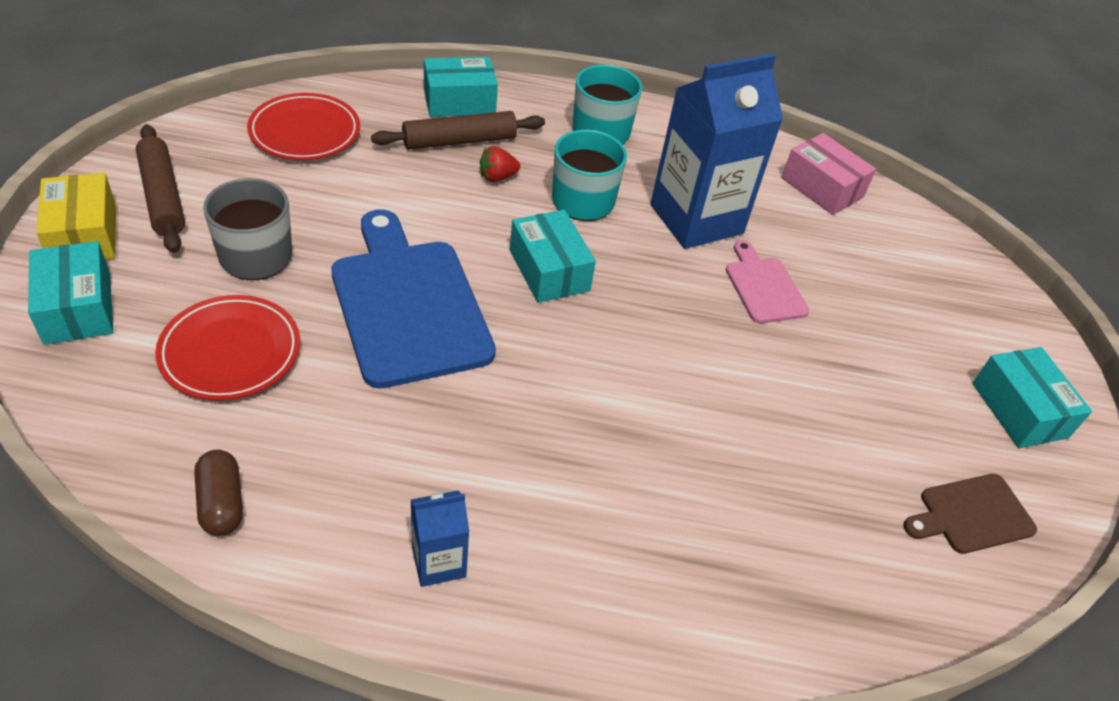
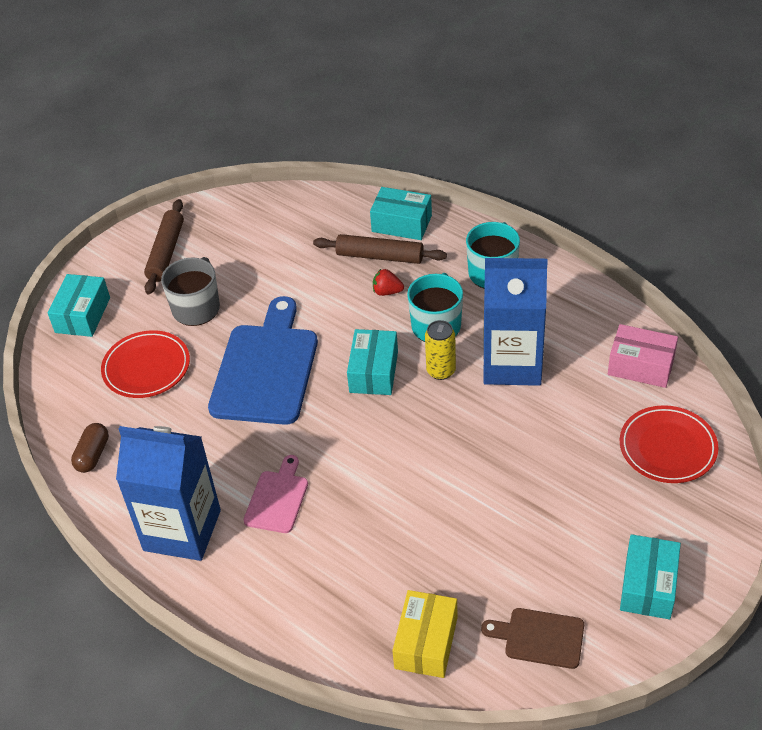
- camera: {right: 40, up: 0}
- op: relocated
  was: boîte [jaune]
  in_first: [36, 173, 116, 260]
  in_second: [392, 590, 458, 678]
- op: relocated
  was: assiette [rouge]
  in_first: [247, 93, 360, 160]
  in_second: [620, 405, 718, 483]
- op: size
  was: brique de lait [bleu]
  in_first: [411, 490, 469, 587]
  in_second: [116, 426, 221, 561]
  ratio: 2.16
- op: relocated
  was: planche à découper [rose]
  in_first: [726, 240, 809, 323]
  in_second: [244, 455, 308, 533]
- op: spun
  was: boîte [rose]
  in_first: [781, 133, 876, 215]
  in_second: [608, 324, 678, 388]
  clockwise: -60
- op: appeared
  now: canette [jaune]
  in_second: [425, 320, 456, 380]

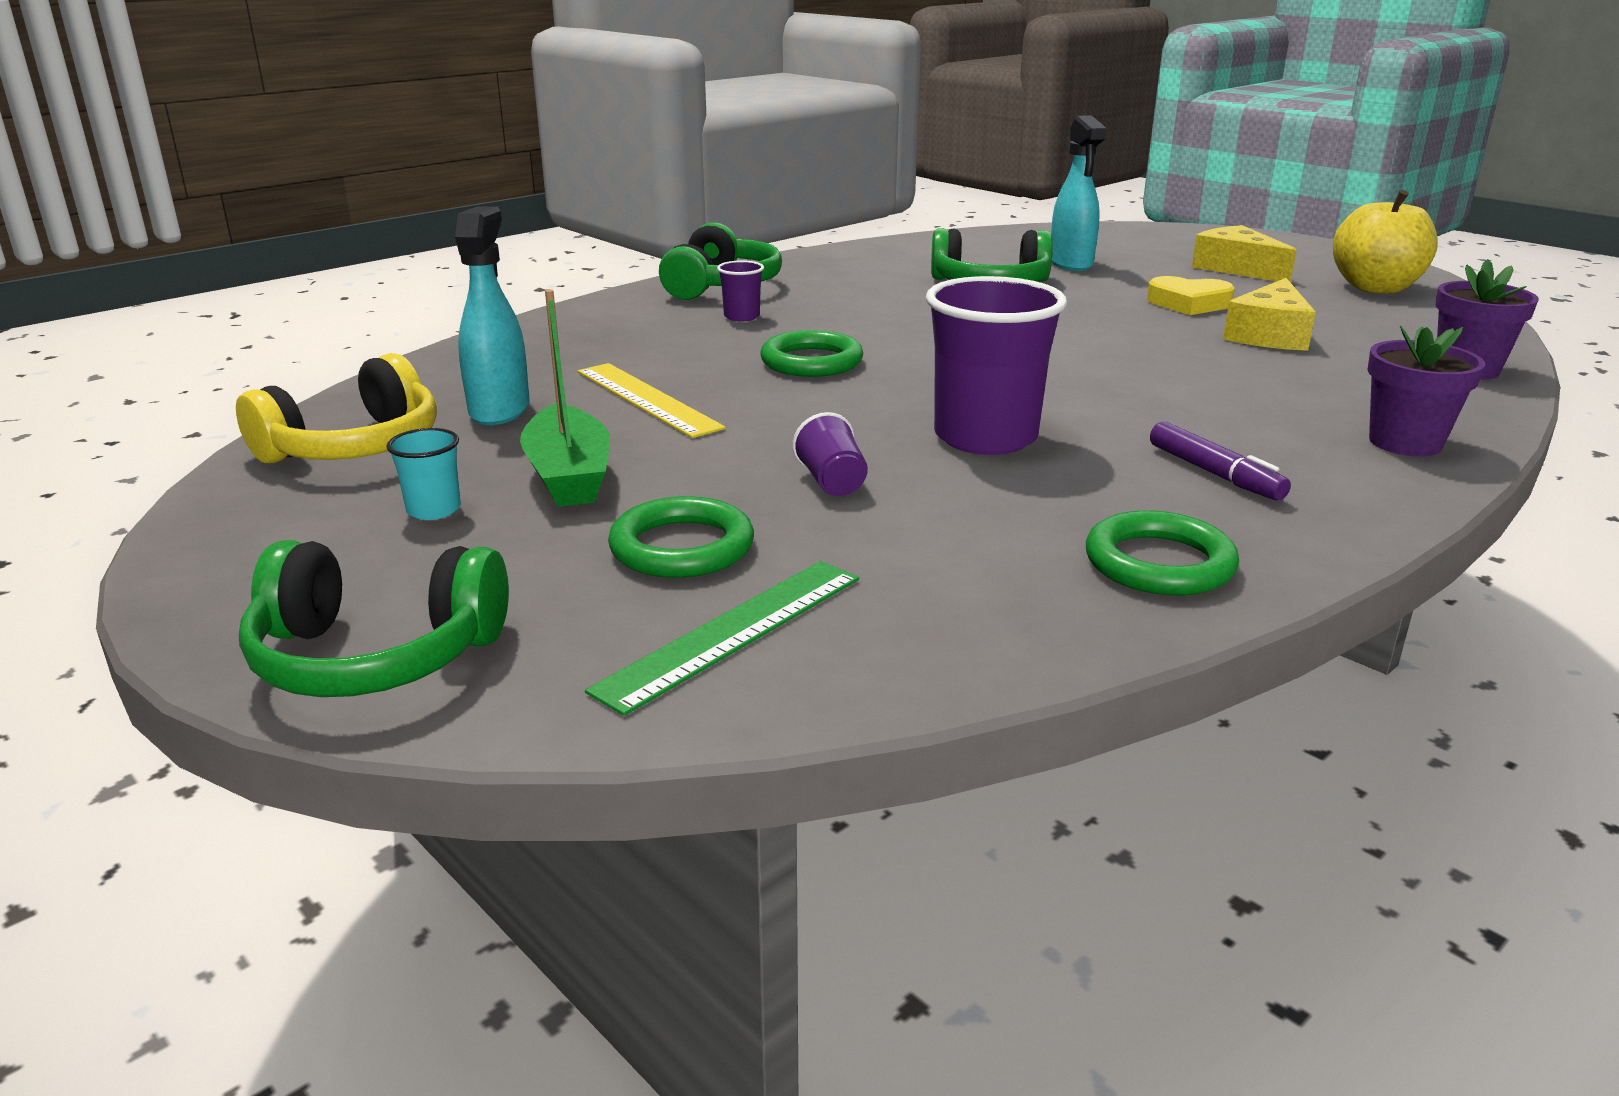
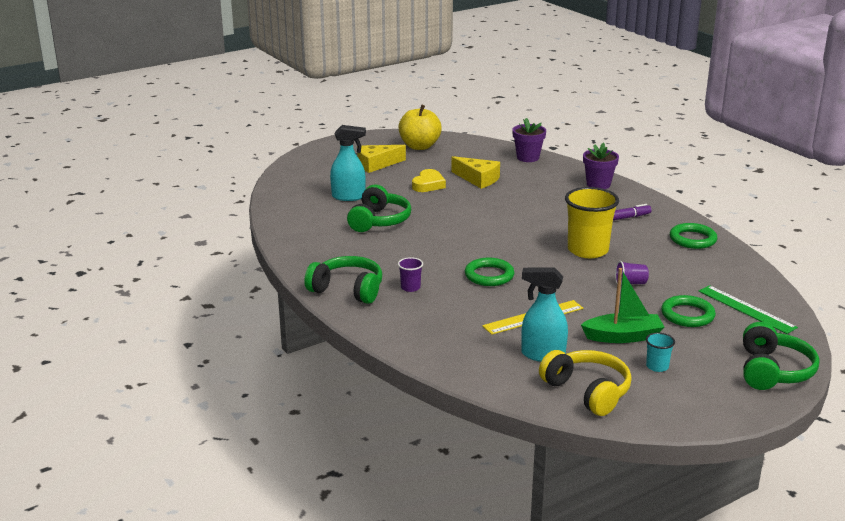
- camera: {right: -80, up: 0}
- op: colour
  was: gobelet [violet]
  now: gobelet [jaune]
  in_first: [926, 276, 1067, 455]
  in_second: [565, 187, 619, 258]

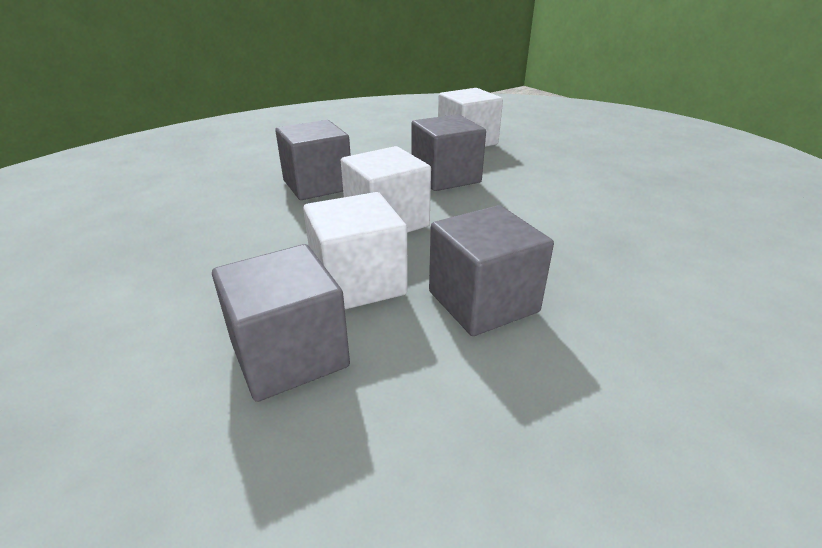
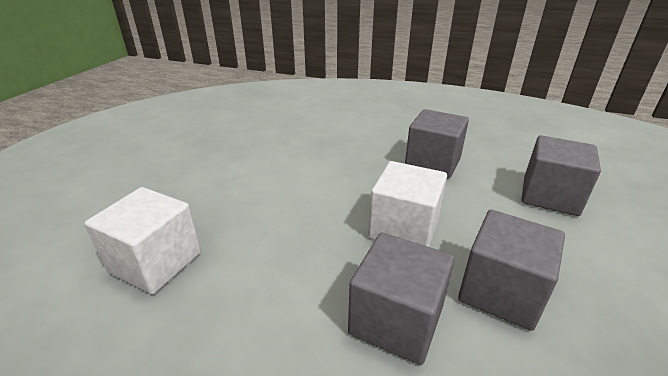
- camera: {right: -125, up: 0}
- op: missing
  was: cube [blanc]
  in_first: [303, 192, 408, 309]
- op: relocated
  was: cube [gris]
  in_first: [411, 114, 486, 191]
  in_second: [458, 210, 565, 331]

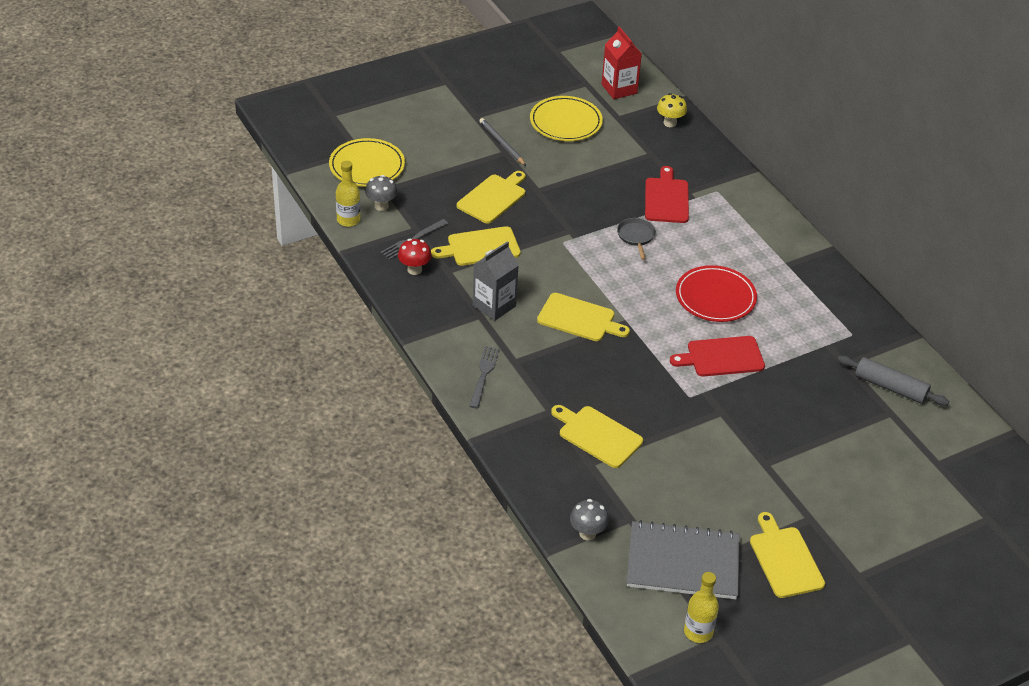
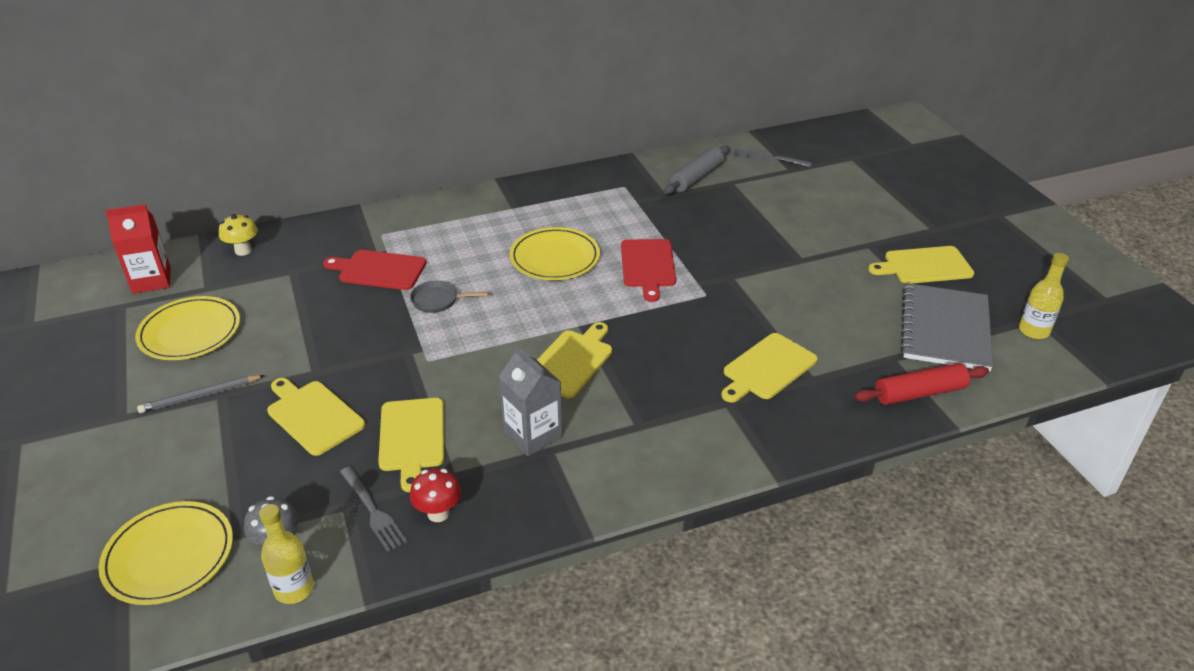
- camera: {right: -80, up: -5}
- op: relocated
  was: fourchette [gris]
  in_first: [470, 346, 500, 408]
  in_second: [732, 149, 812, 167]
- op: exchanged
  was: champignon [gris]
  now: rouleau à pâtisserie [rouge]
  in_first: [570, 499, 609, 541]
  in_second: [854, 363, 989, 405]
- op: colour
  was: assiette [rouge]
  now: assiette [jaune]
  in_first: [676, 265, 757, 322]
  in_second: [510, 227, 600, 280]

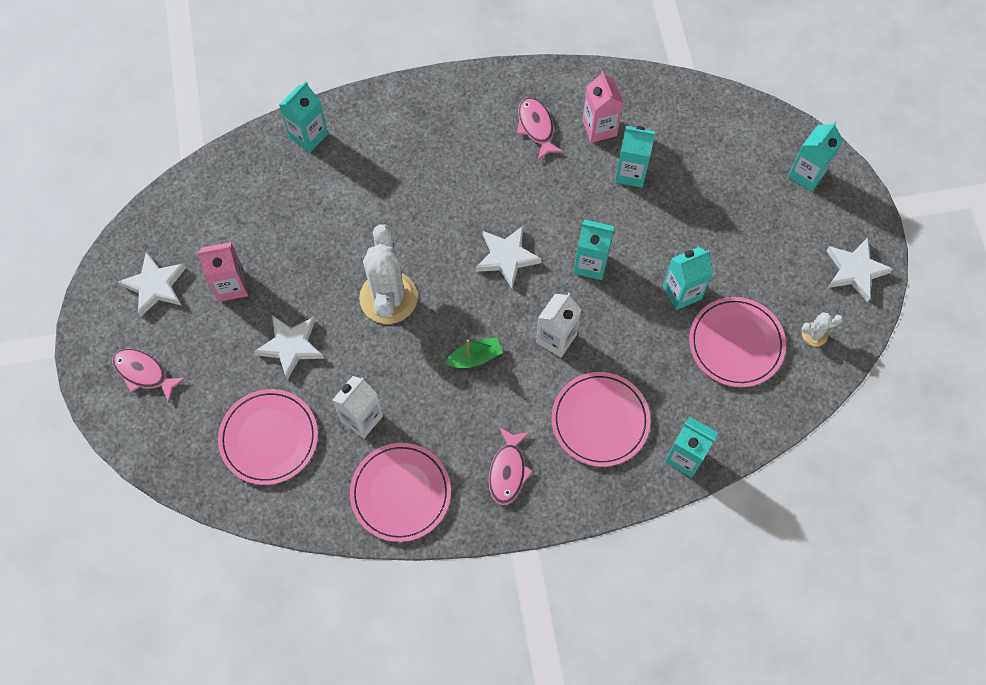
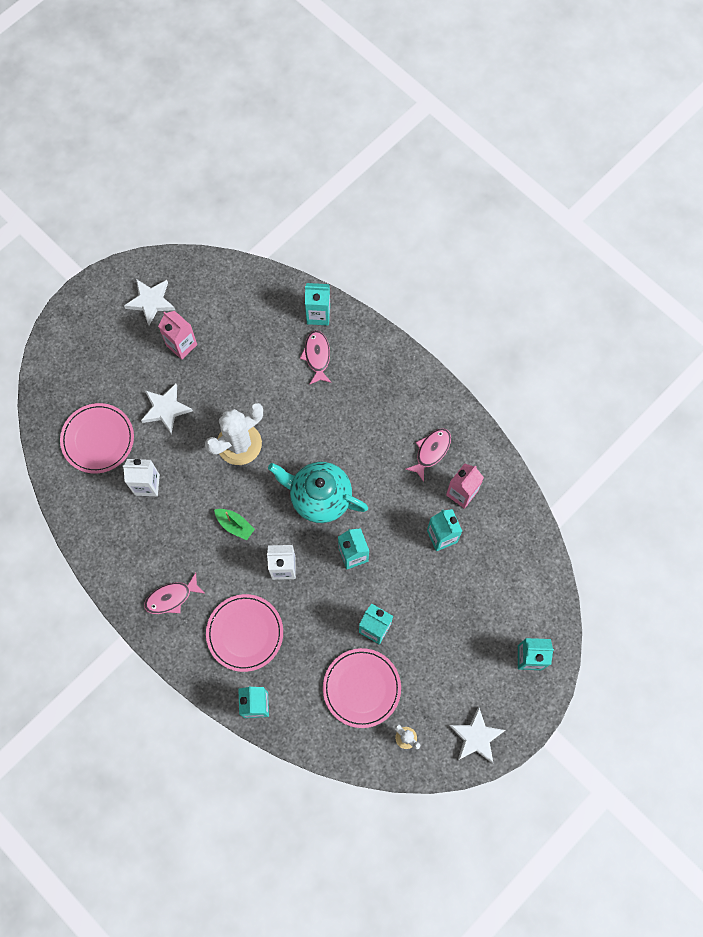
- camera: {right: 55, up: 5}
- op: relocated
  was: poisson [rose]
  in_first: [112, 349, 186, 403]
  in_second: [300, 330, 332, 385]
- op: missing
  was: assiette [rose]
  in_first: [350, 443, 451, 542]
- op: exchanged
  was: étoile [blanc]
  now: théière [turquoise]
  in_first: [476, 226, 542, 288]
  in_second: [268, 462, 368, 523]

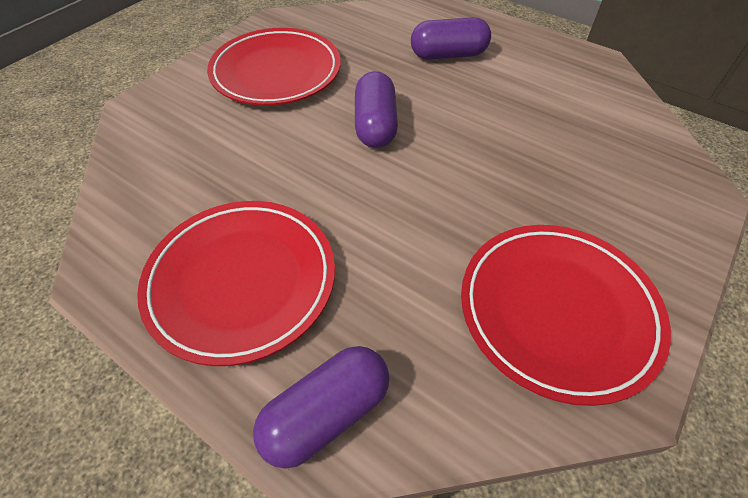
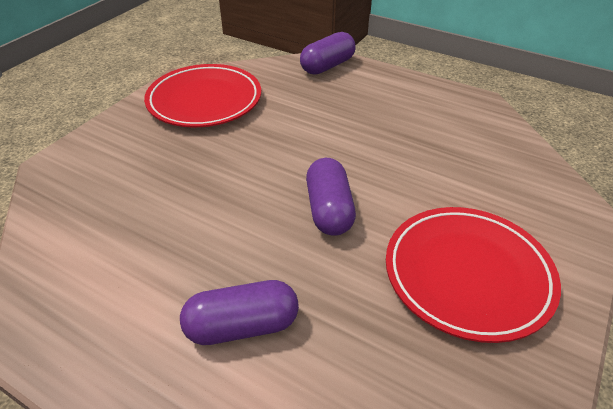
- camera: {right: 175, up: -10}
- op: missing
  was: assiette [rouge]
  in_first: [137, 201, 335, 366]

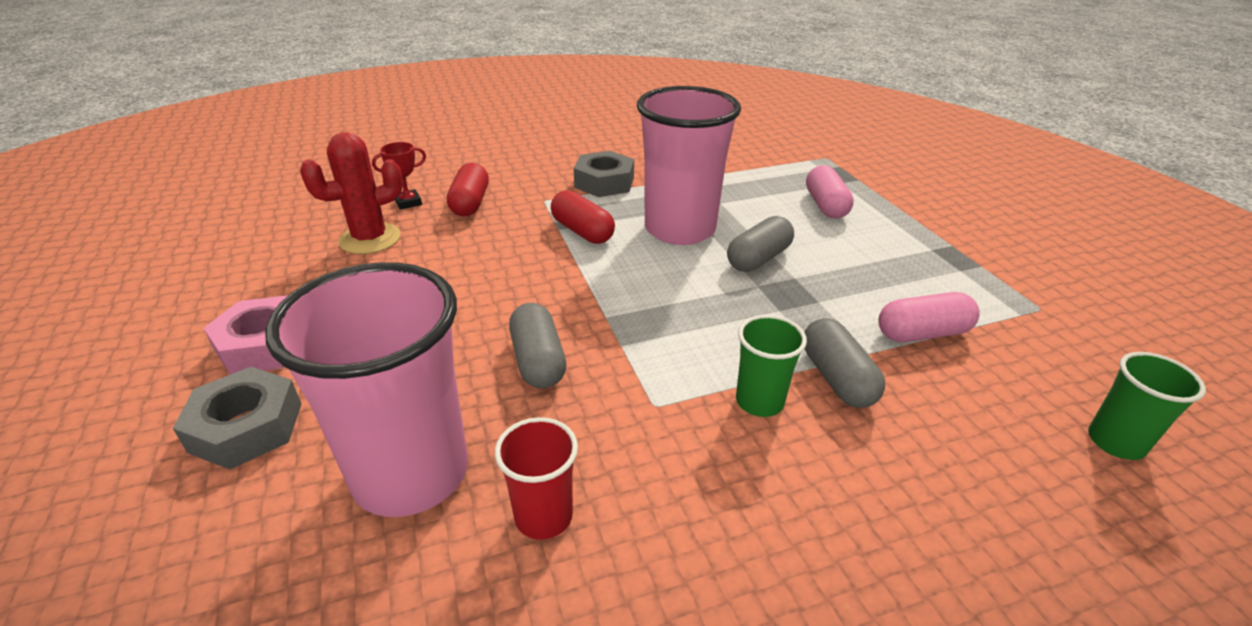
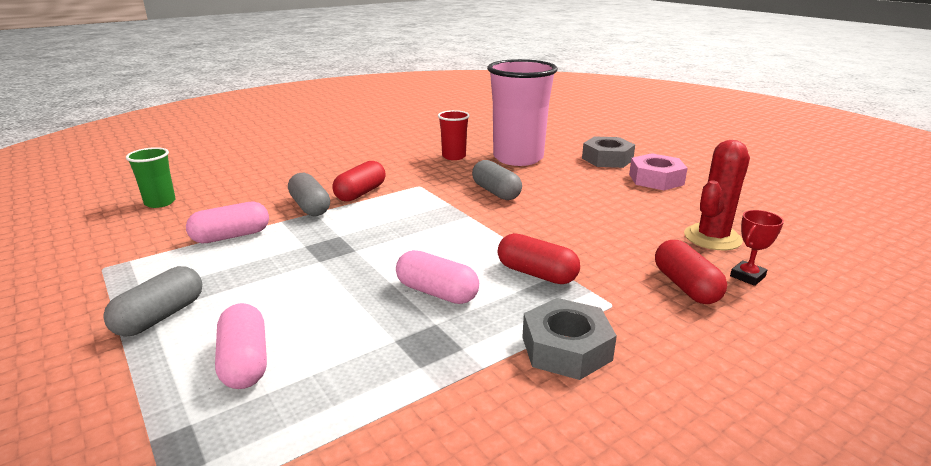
- camera: {right: 165, up: -10}
- op: exchanged
  was: gobelet [rose]
  now: gélule [rose]
  in_first: [637, 86, 741, 245]
  in_second: [396, 250, 479, 304]
- op: relocated
  was: gélule [gris]
  in_first: [727, 216, 794, 272]
  in_second: [103, 266, 202, 337]
- op: exchanged
  was: gobelet [vert]
  now: gélule [rouge]
  in_first: [736, 315, 807, 417]
  in_second: [332, 161, 386, 202]

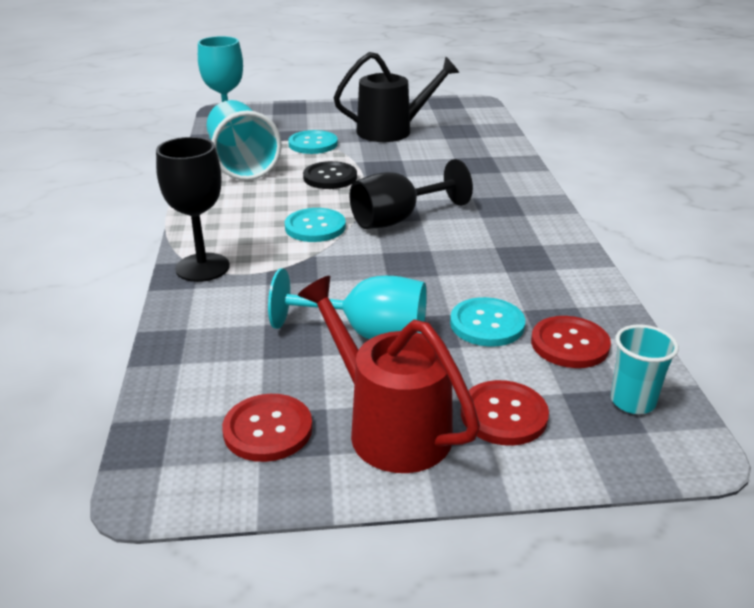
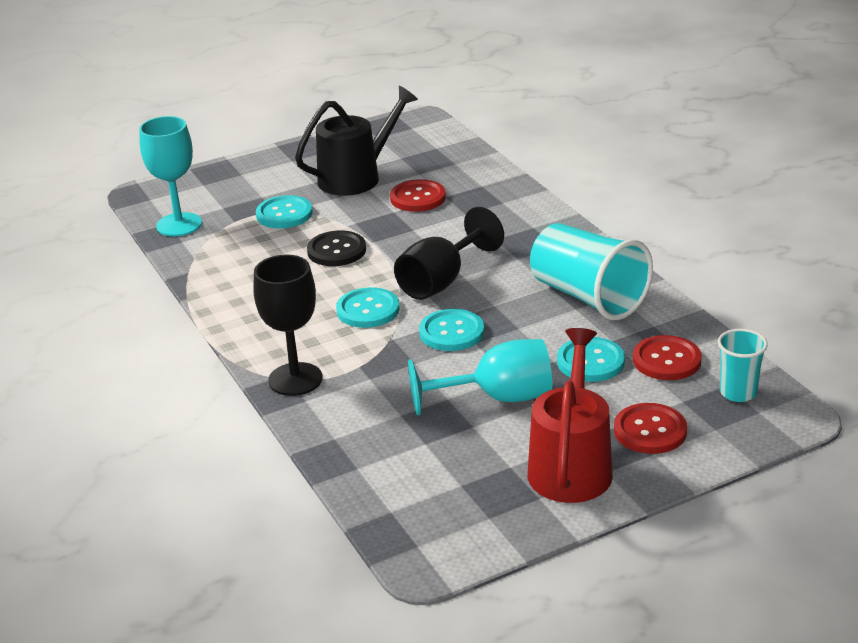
- camera: {right: -20, up: 0}
- op: relocated
  was: gobelet [turquoise]
  in_first: [207, 100, 282, 180]
  in_second: [530, 223, 653, 320]
- op: relocated
  was: bouton [rouge]
  in_first: [222, 394, 312, 462]
  in_second: [390, 179, 446, 212]
- op: spun
  was: arrosoir [rouge]
  in_first: [298, 276, 480, 473]
  in_second: [528, 328, 613, 503]
  clockwise: 75
- op: appeared
  now: bouton [turquoise]
  in_second: [419, 309, 484, 351]

